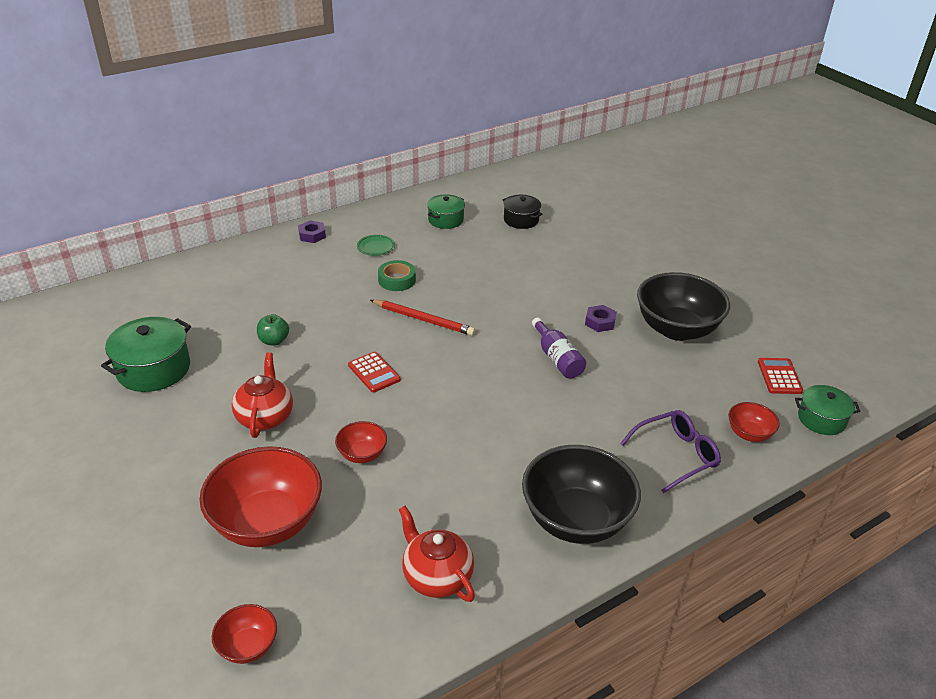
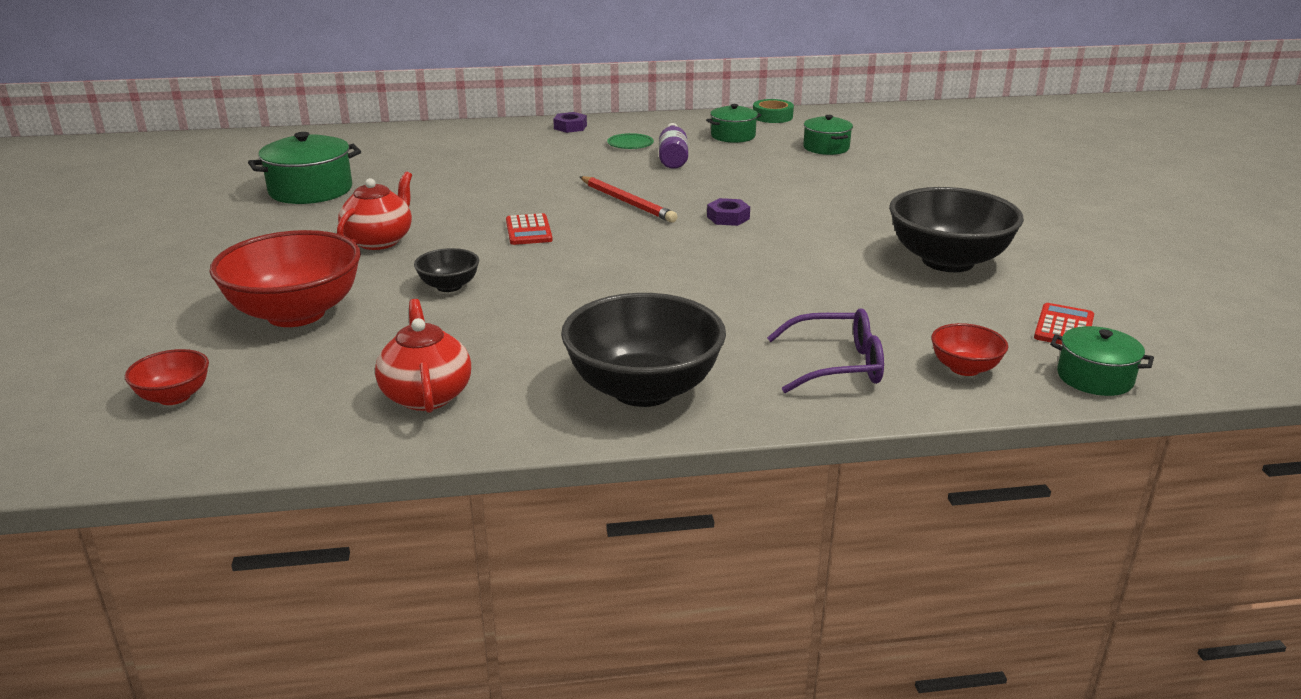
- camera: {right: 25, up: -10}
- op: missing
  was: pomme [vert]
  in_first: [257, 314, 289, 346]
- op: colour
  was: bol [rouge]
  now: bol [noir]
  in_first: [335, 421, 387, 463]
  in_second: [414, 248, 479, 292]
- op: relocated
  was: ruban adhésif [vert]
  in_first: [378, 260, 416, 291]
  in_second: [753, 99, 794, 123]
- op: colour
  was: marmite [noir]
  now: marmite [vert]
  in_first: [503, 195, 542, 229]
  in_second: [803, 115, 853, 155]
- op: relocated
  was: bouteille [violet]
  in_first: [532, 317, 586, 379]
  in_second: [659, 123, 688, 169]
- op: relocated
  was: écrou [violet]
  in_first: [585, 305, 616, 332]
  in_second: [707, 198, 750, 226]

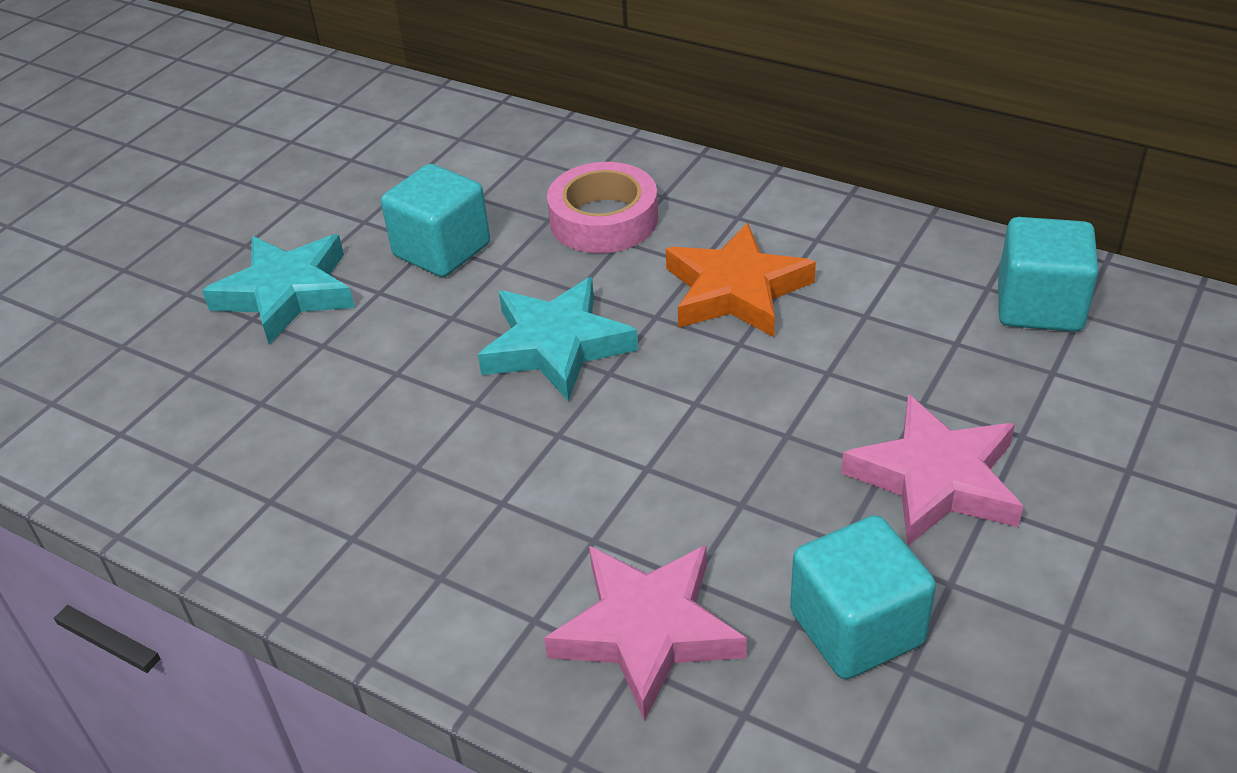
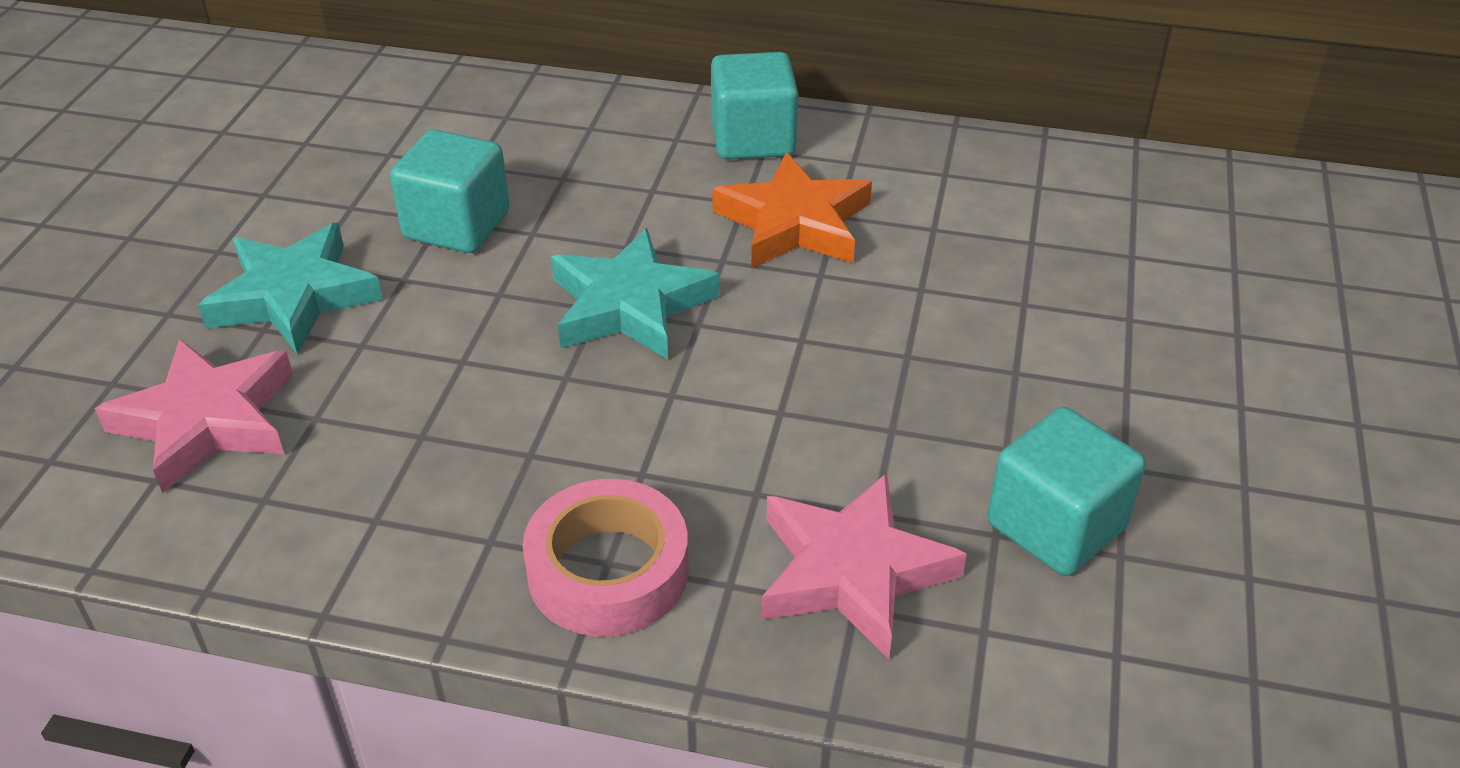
- camera: {right: -20, up: 0}
- op: relocated
  was: ruban adhésif [rose]
  in_first: [547, 162, 658, 253]
  in_second: [523, 479, 688, 636]
- op: relocated
  was: étoile [rose]
  in_first: [841, 394, 1023, 546]
  in_second: [95, 339, 293, 493]
- op: relocated
  was: cube [turquoise]
  in_first: [998, 217, 1099, 332]
  in_second: [711, 52, 798, 160]

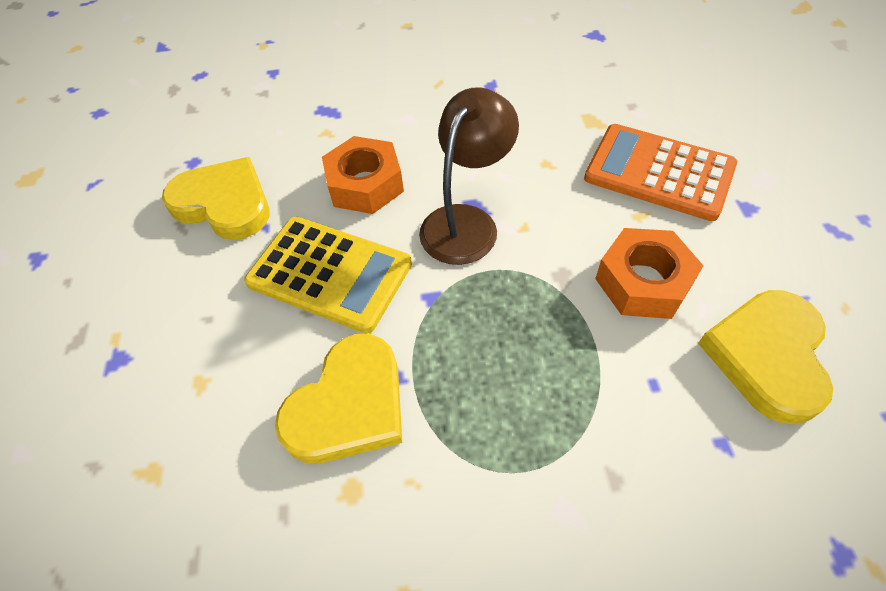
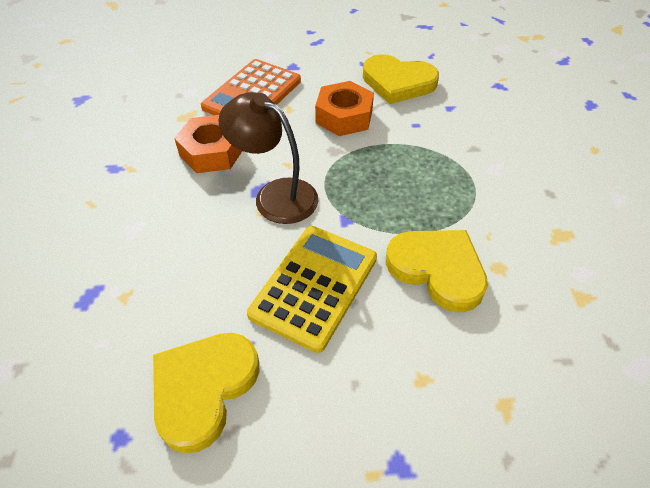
- camera: {right: -90, up: -5}
- op: relocated
  was: écrou [orange]
  in_first: [322, 136, 404, 214]
  in_second: [174, 115, 242, 173]

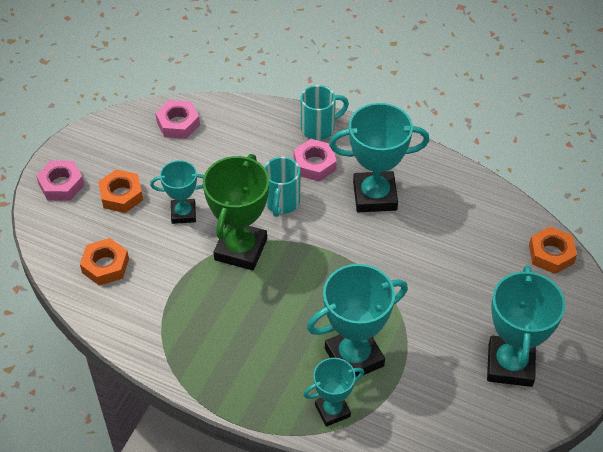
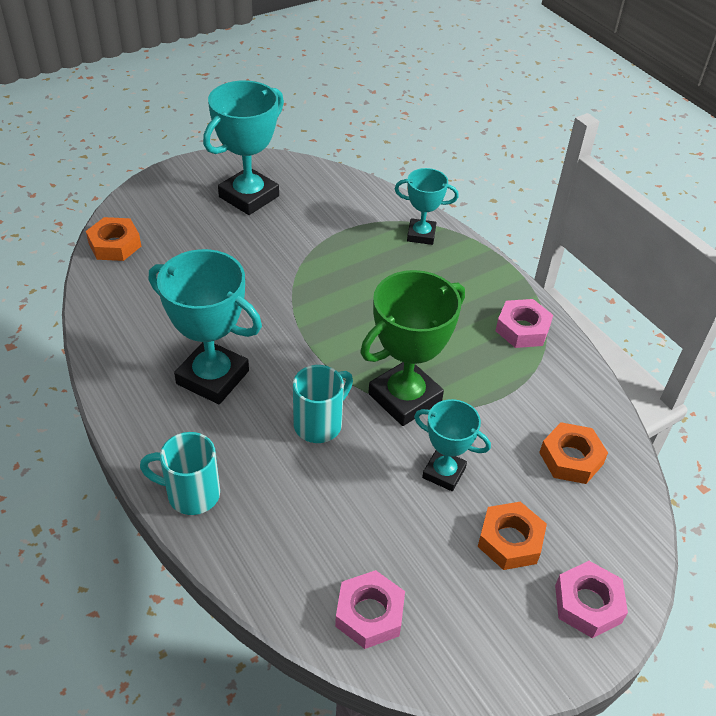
- camera: {right: -150, up: -5}
- op: relocated
  was: écrou [rose]
  in_first: [294, 139, 337, 181]
  in_second: [496, 299, 553, 348]
- op: missing
  was: trophée [turquoise]
  in_first: [307, 264, 408, 377]

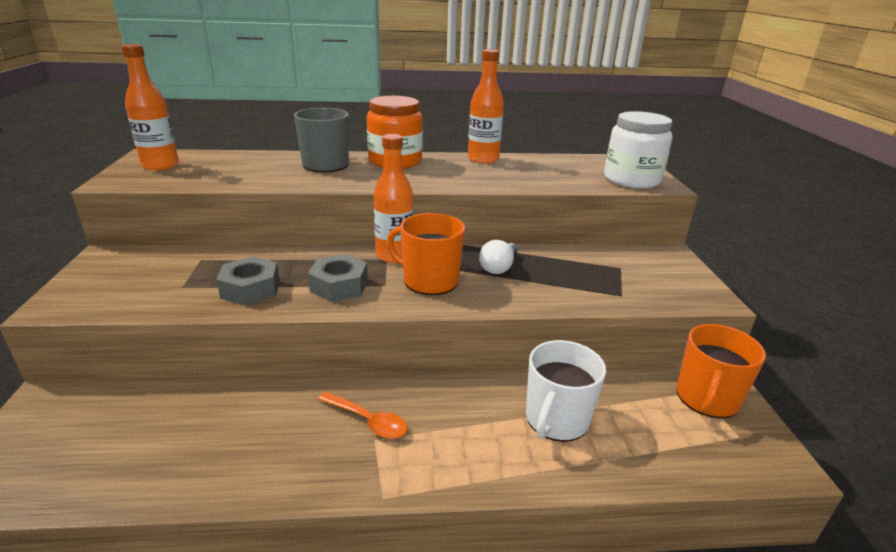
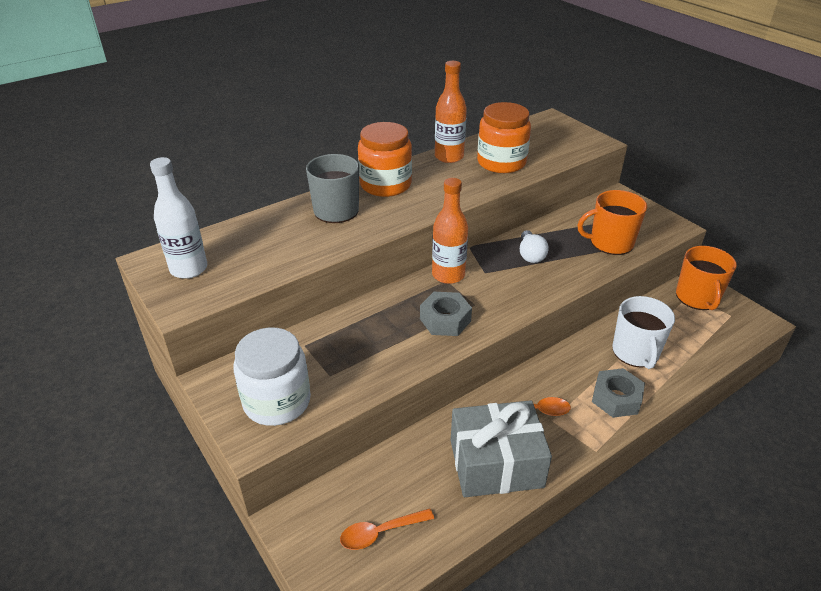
- camera: {right: -30, up: 10}
- op: colour
  was: bouteille [orange]
  now: bouteille [blanc]
  in_first: [121, 44, 179, 171]
  in_second: [150, 157, 207, 279]
- op: relocated
  was: écrou [gris]
  in_first: [216, 256, 280, 306]
  in_second: [592, 368, 645, 418]
- op: relocated
  was: tasse [orange]
  in_first: [387, 213, 465, 295]
  in_second: [578, 190, 647, 255]
- op: relocated
  was: bocal [blanc]
  in_first: [604, 111, 672, 189]
  in_second: [234, 328, 311, 426]
- op: appeared
  now: cuillère [orange]
  in_second: [340, 508, 434, 550]
- op: appeared
  now: cadeau [gris]
  in_second: [451, 400, 552, 497]
- op: appeared
  now: bocal [orange]
  in_second: [477, 102, 531, 173]

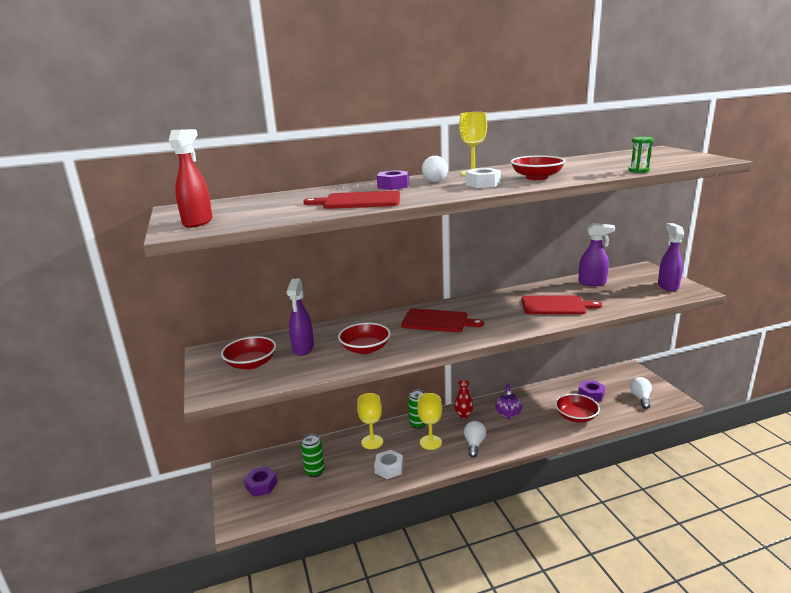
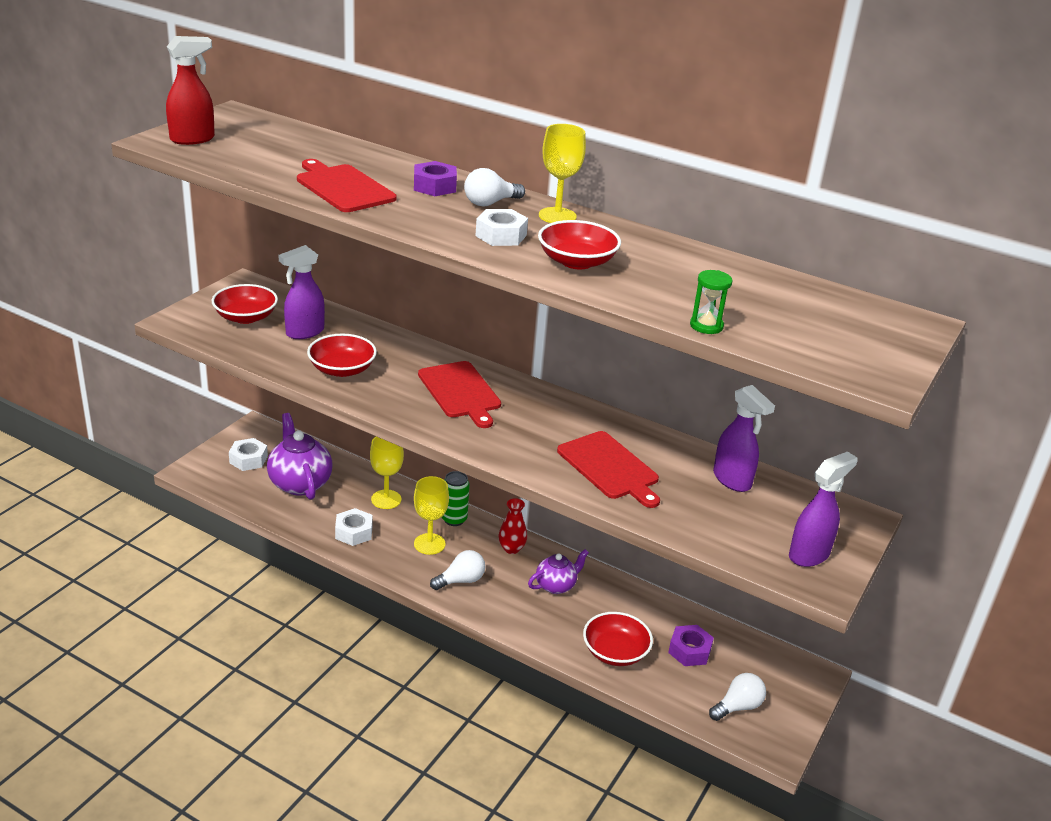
- camera: {right: 45, up: 10}
- op: colour
  was: écrou [violet]
  now: écrou [blanc]
  in_first: [244, 466, 277, 497]
  in_second: [229, 438, 268, 471]
- op: exchanged
  was: canette [vert]
  now: théière [violet]
  in_first: [301, 434, 325, 477]
  in_second: [267, 413, 333, 500]

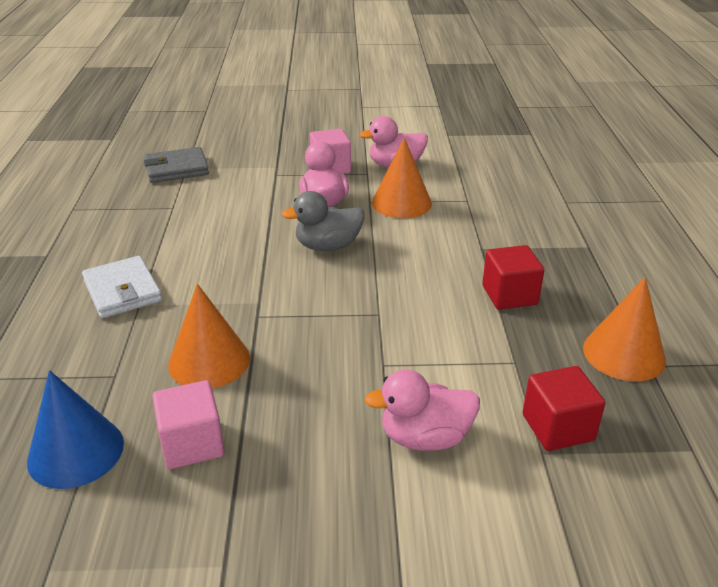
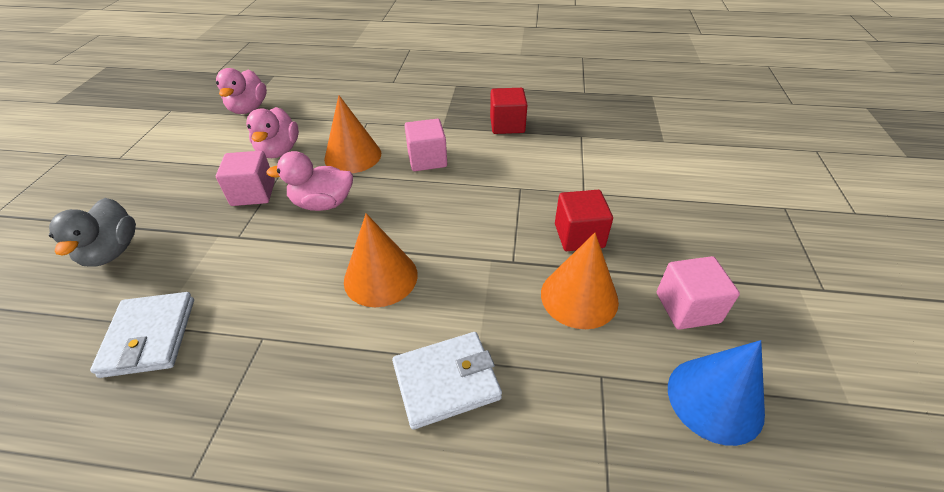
- camera: {right: -80, up: 10}
- op: colour
  was: portefeuille [gris]
  now: portefeuille [blanc]
  in_first: [144, 147, 209, 183]
  in_second: [90, 292, 194, 378]
- op: relocated
  was: canard [gris]
  in_first: [281, 191, 364, 251]
  in_second: [49, 198, 136, 267]
- op: relocated
  was: canard [rose]
  in_first: [364, 369, 480, 451]
  in_second: [216, 68, 267, 114]
- op: relocated
  was: cube [rouge]
  in_first: [523, 366, 605, 451]
  in_second: [555, 190, 613, 251]
- op: relocated
  was: cône [orange]
  in_first: [583, 277, 666, 381]
  in_second: [344, 214, 418, 307]
- op: appeared
  now: cube [rose]
  in_second: [405, 119, 447, 171]

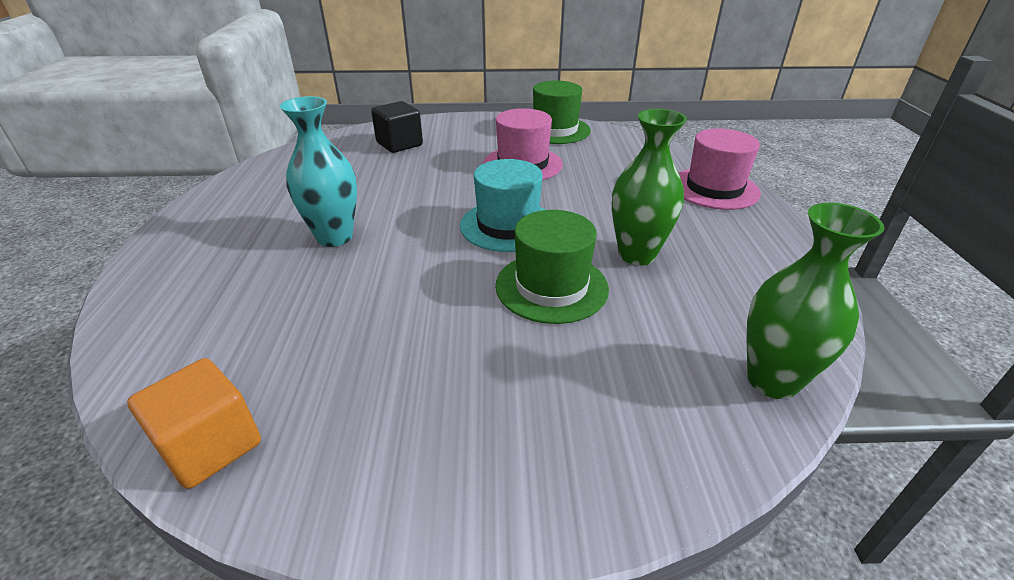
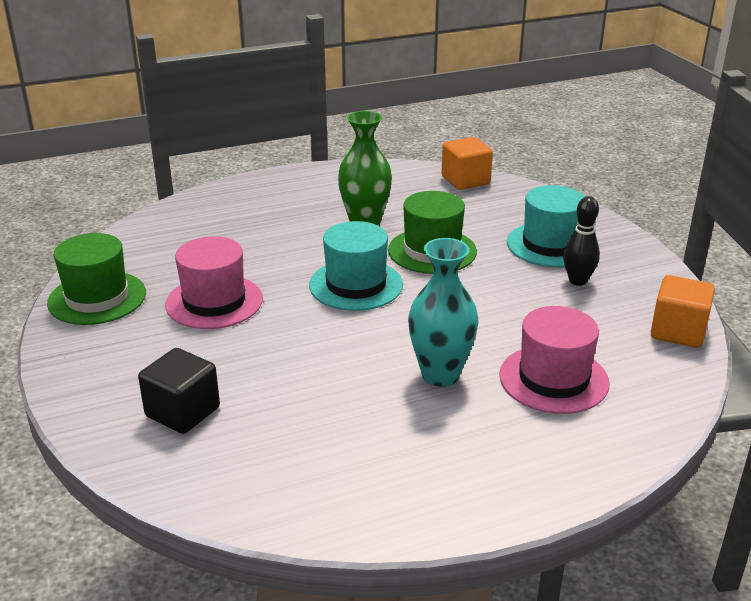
- camera: {right: -110, up: -5}
- op: relocated
  was: chapeau [rose]
  in_first: [679, 129, 761, 210]
  in_second: [499, 306, 610, 414]
- op: exchanged
  was: vase [vert]
  now: cube [orange]
  in_first: [746, 203, 885, 399]
  in_second: [441, 137, 493, 190]
- op: appeared
  now: chapeau [turquoise]
  in_second: [507, 185, 585, 267]
- op: appeared
  now: quille [noir]
  in_second: [563, 196, 600, 286]

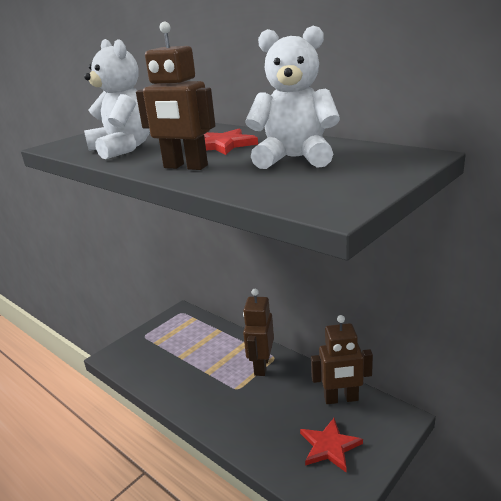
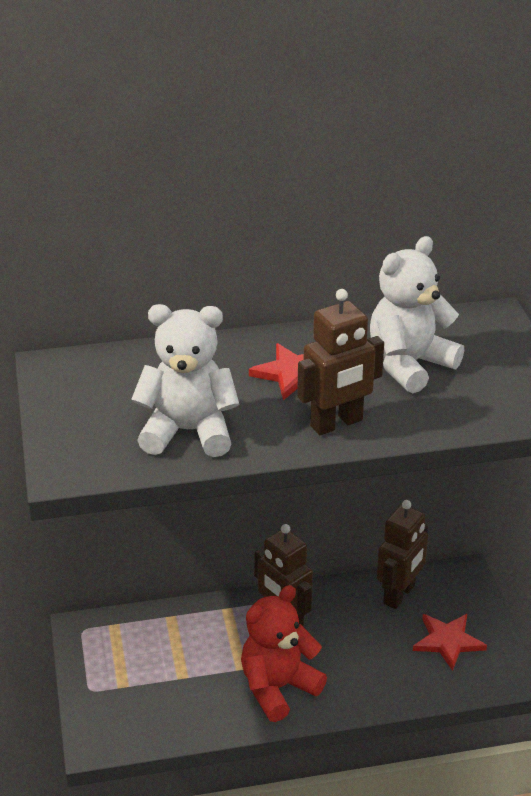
- camera: {right: -55, up: 10}
- op: appeared
  now: ours en peluche [rouge]
  in_second: [241, 585, 327, 722]

